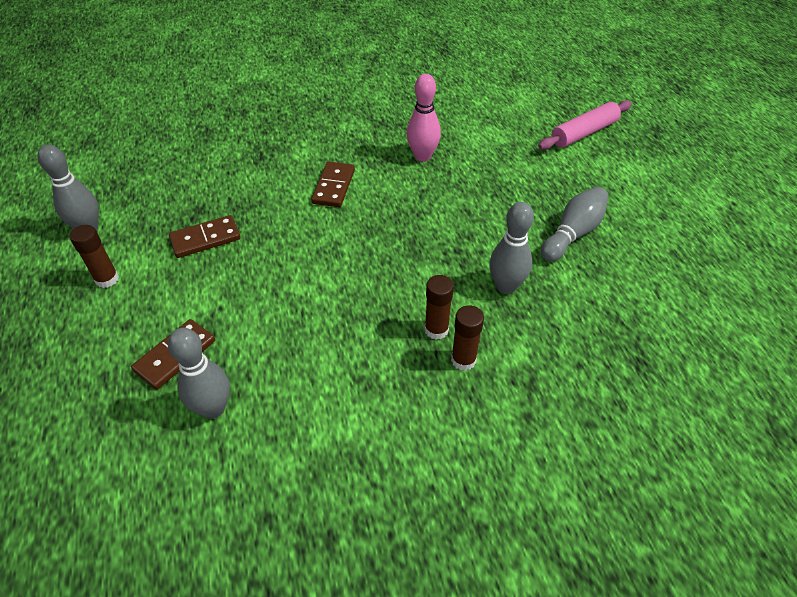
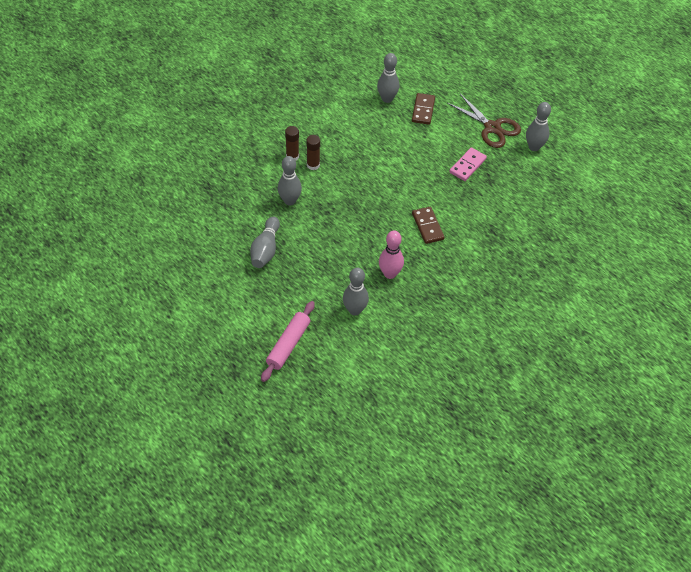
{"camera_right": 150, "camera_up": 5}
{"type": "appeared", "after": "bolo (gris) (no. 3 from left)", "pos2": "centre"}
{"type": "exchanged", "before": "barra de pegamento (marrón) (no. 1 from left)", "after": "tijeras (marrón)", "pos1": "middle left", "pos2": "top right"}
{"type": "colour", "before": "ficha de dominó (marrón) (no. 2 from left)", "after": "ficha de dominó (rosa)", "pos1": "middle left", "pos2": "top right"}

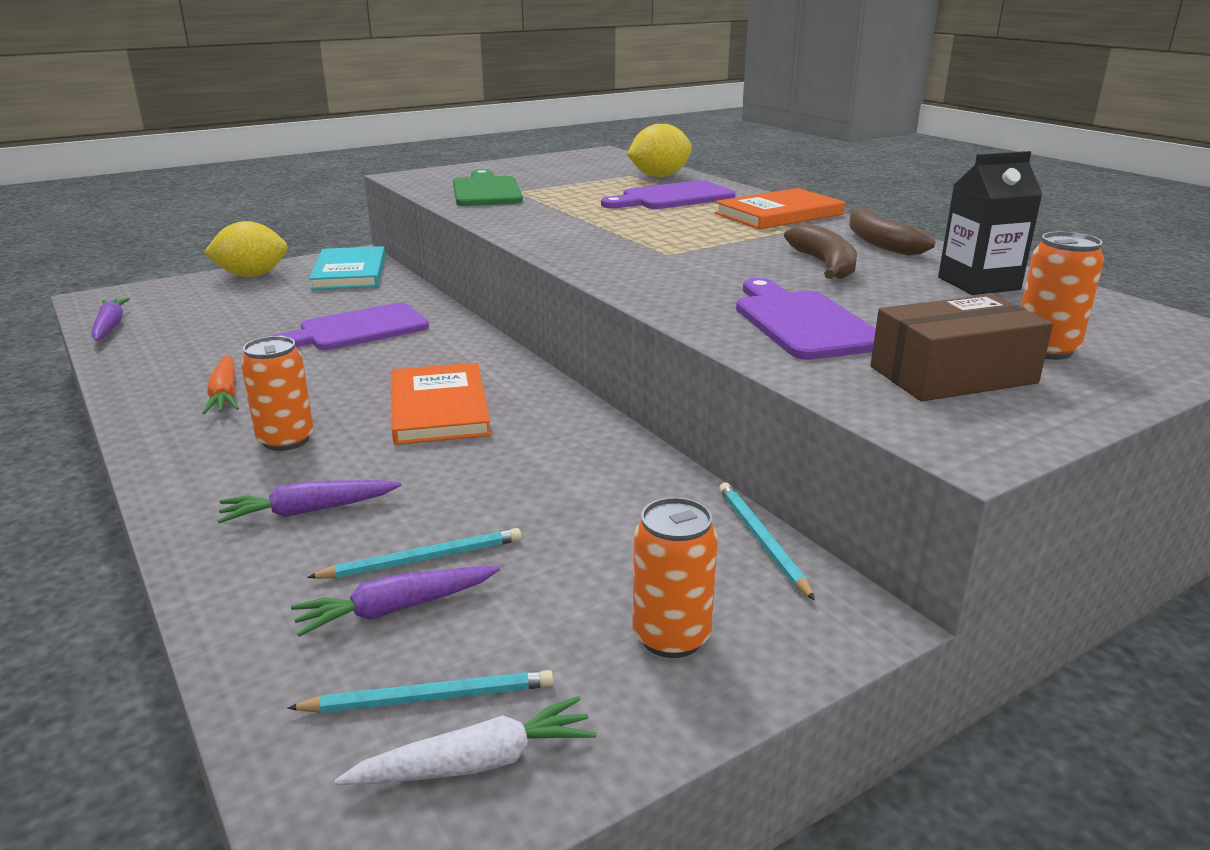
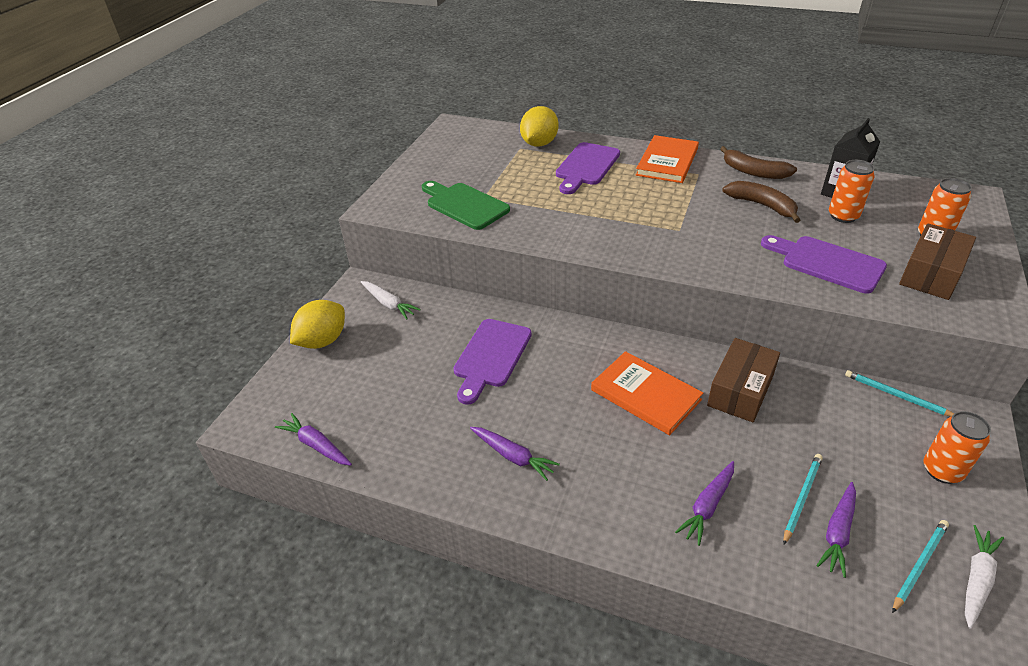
{"camera_right": -35, "camera_up": 15}
{"type": "appeared", "after": "caja (marrón) (no. 1 from left)", "pos2": "middle right"}
{"type": "relocated", "before": "lata (naranja) (no. 1 from left)", "pos1": "middle left", "pos2": "top right"}
{"type": "exchanged", "before": "libro (turquesa)", "after": "zanahoria (blanco) (no. 1 from left)", "pos1": "top left", "pos2": "centre"}
{"type": "colour", "before": "zanahoria (naranja)", "after": "zanahoria (morado) (no. 2 from left)", "pos1": "middle left", "pos2": "bottom centre"}

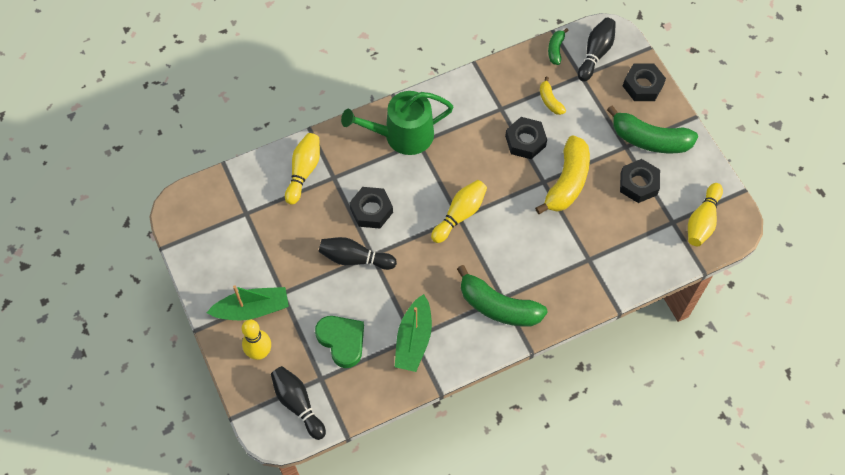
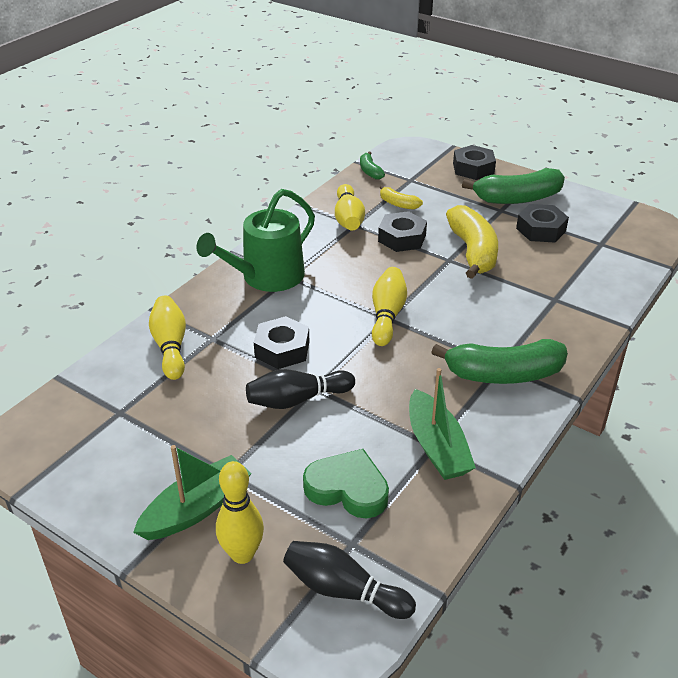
{"camera_right": -30, "camera_up": -25}
{"type": "missing", "before": "bolo (negro) (no. 3 from left)", "pos1": "top right"}
{"type": "relocated", "before": "bolo (amarillo) (no. 4 from left in the first image)", "after": "bolo (amarillo) (no. 3 from left)", "pos1": "middle right", "pos2": "top centre"}

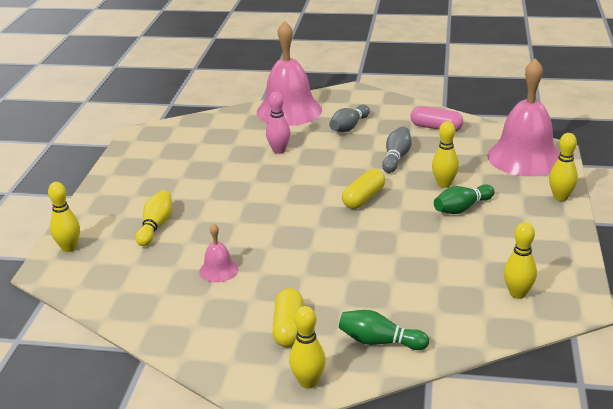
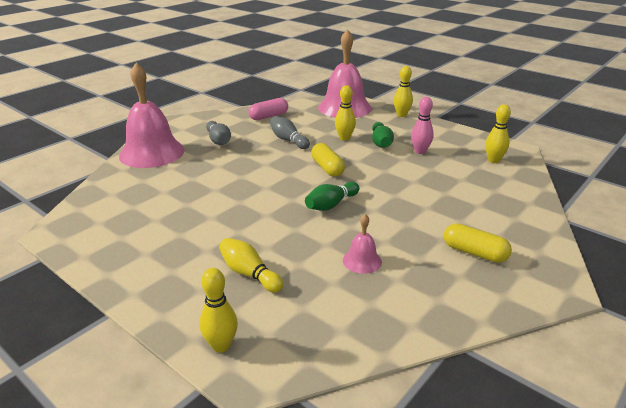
{"camera_right": -60, "camera_up": 0}
{"type": "missing", "before": "bolo (amarillo) (no. 3 from left)", "pos1": "bottom centre"}
{"type": "relocated", "before": "bolo (rosa)", "pos1": "top centre", "pos2": "top right"}
{"type": "relocated", "before": "bolo (verde) (no. 1 from left)", "pos1": "bottom centre", "pos2": "centre"}

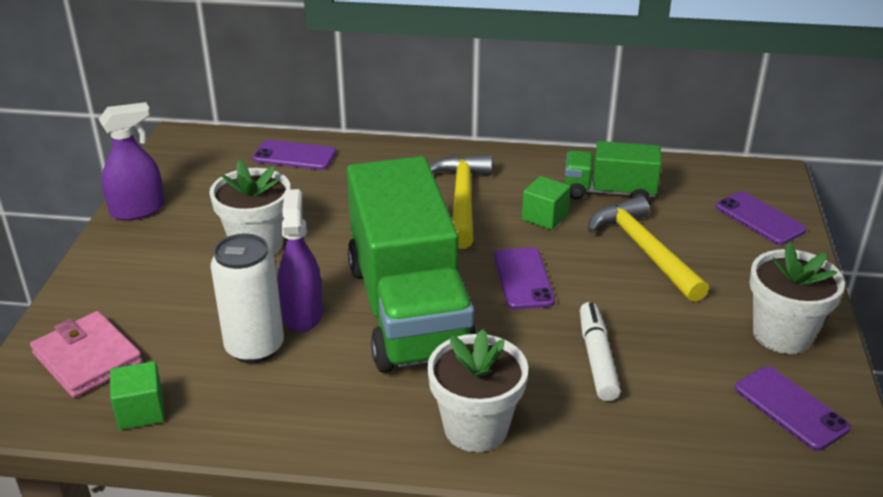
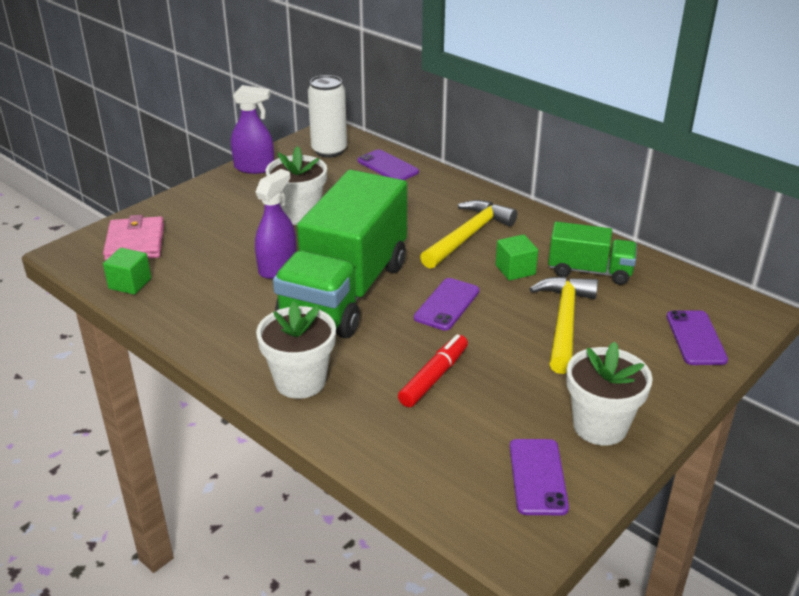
{"camera_right": 35, "camera_up": 0}
{"type": "relocated", "before": "lata (blanco)", "pos1": "middle left", "pos2": "top centre"}
{"type": "colour", "before": "rotulador (blanco)", "after": "rotulador (rojo)", "pos1": "bottom right", "pos2": "centre"}
{"type": "spun", "before": "camión (verde) (no. 2 from left)", "pos1": "middle right", "pos2": "middle right", "turn": 150}

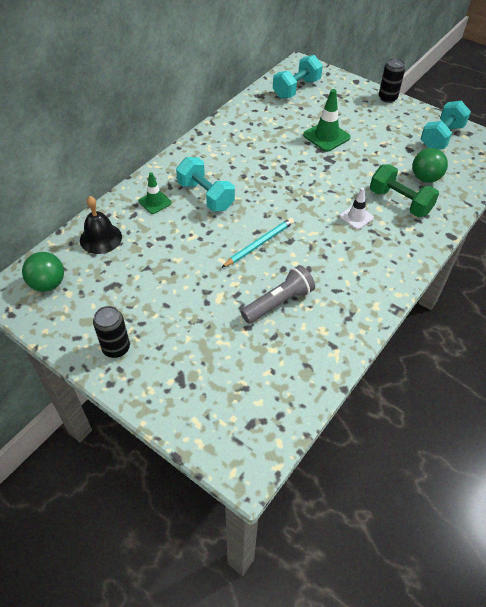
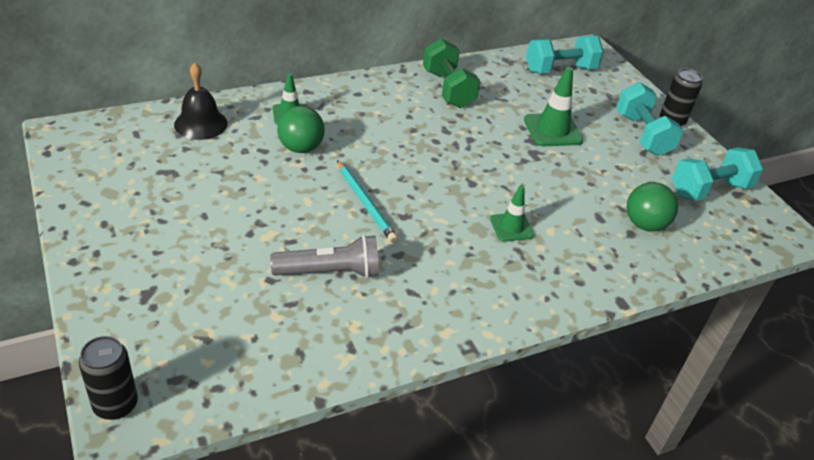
{"camera_right": 25, "camera_up": -10}
{"type": "relocated", "before": "pelota (verde) (no. 1 from left)", "pos1": "middle left", "pos2": "top centre"}
{"type": "relocated", "before": "lata (negro) (no. 1 from left)", "pos1": "middle left", "pos2": "bottom left"}
{"type": "relocated", "before": "mancuerna (turquesa) (no. 1 from left in the first image)", "after": "mancuerna (turquesa) (no. 2 from left)", "pos1": "top centre", "pos2": "top right"}
{"type": "relocated", "before": "mancuerna (verde)", "pos1": "top right", "pos2": "top centre"}
{"type": "colour", "before": "cono de tráfico (blanco)", "after": "cono de tráfico (verde) (no. 2 from left)", "pos1": "middle right", "pos2": "centre"}
{"type": "spun", "before": "lápiz (turquesa)", "pos1": "centre", "pos2": "centre", "turn": 75}

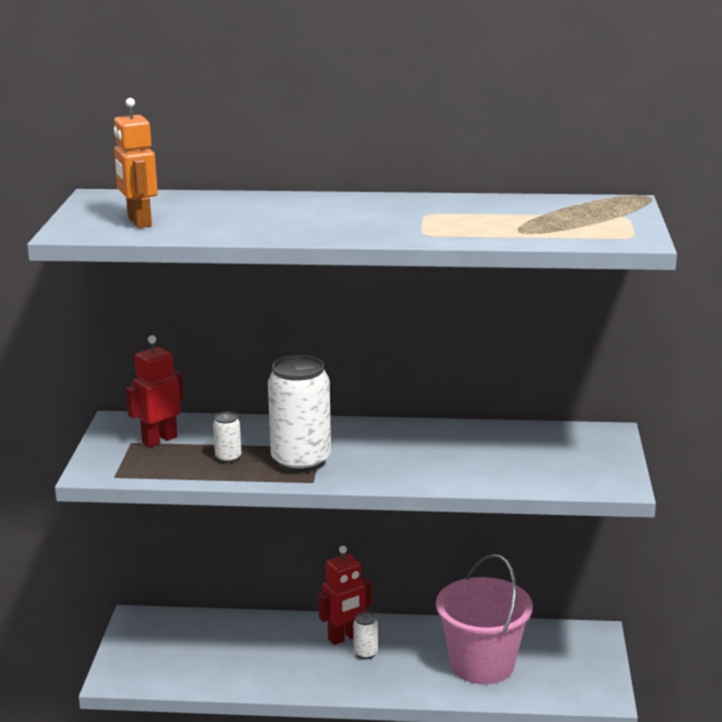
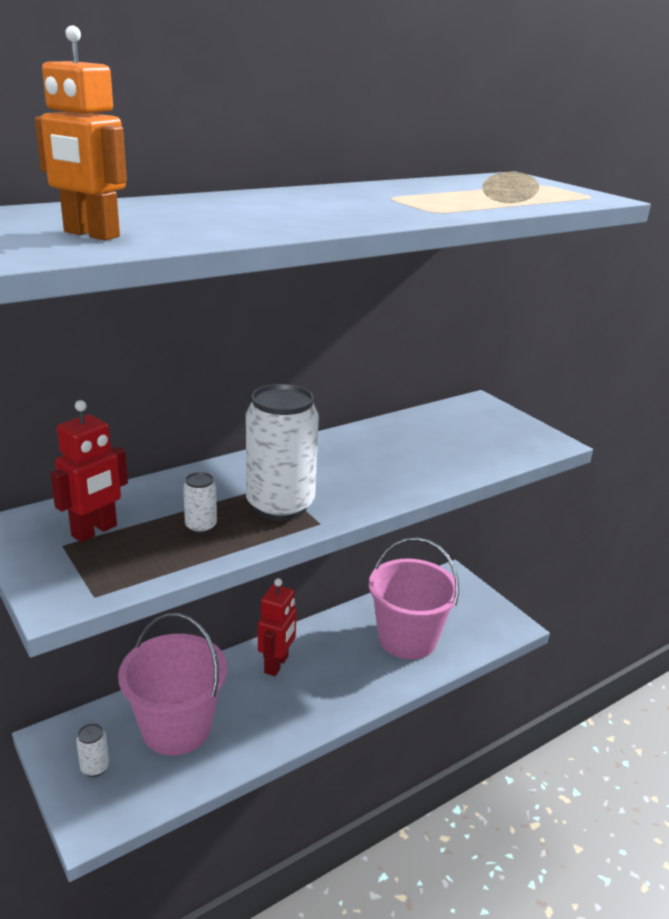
{"camera_right": -40, "camera_up": 5}
{"type": "appeared", "after": "balde (rosa) (no. 1 from left)", "pos2": "bottom left"}
{"type": "relocated", "before": "lata (blanco) (no. 3 from left in the first image)", "after": "lata (blanco) (no. 1 from left)", "pos1": "bottom centre", "pos2": "bottom left"}
{"type": "spun", "before": "robot (rojo) (no. 1 from left)", "pos1": "middle left", "pos2": "middle left", "turn": -150}

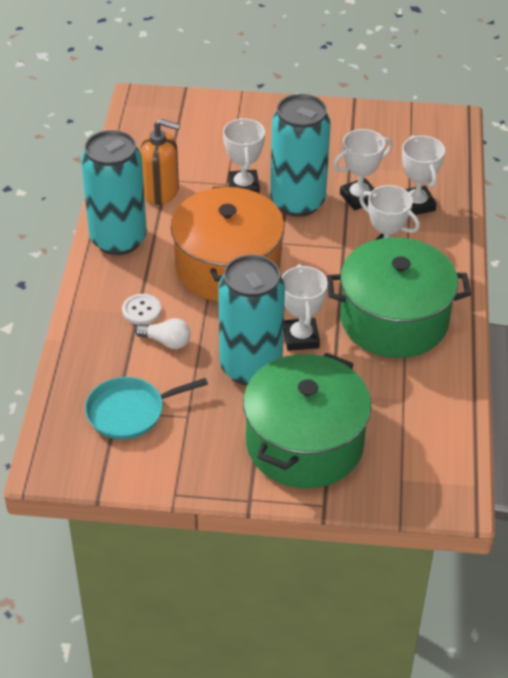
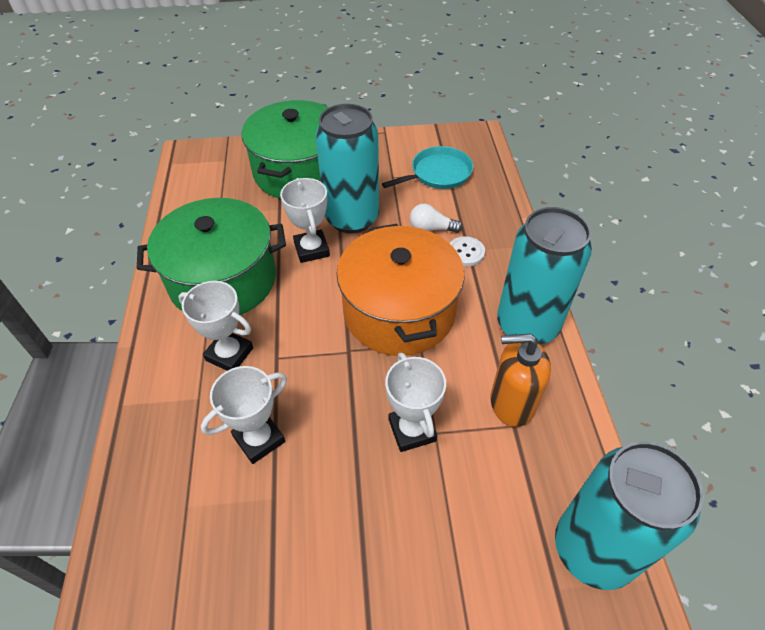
{"camera_right": 170, "camera_up": 5}
{"type": "missing", "before": "trofeo (blanco) (no. 5 from left)", "pos1": "top right"}
{"type": "relocated", "before": "lata (turquesa) (no. 3 from left)", "pos1": "top centre", "pos2": "bottom right"}

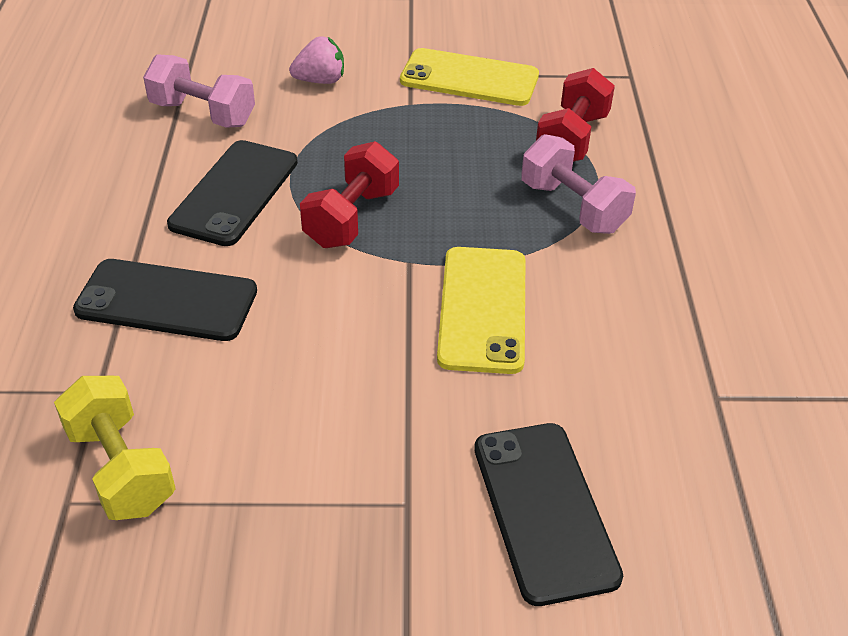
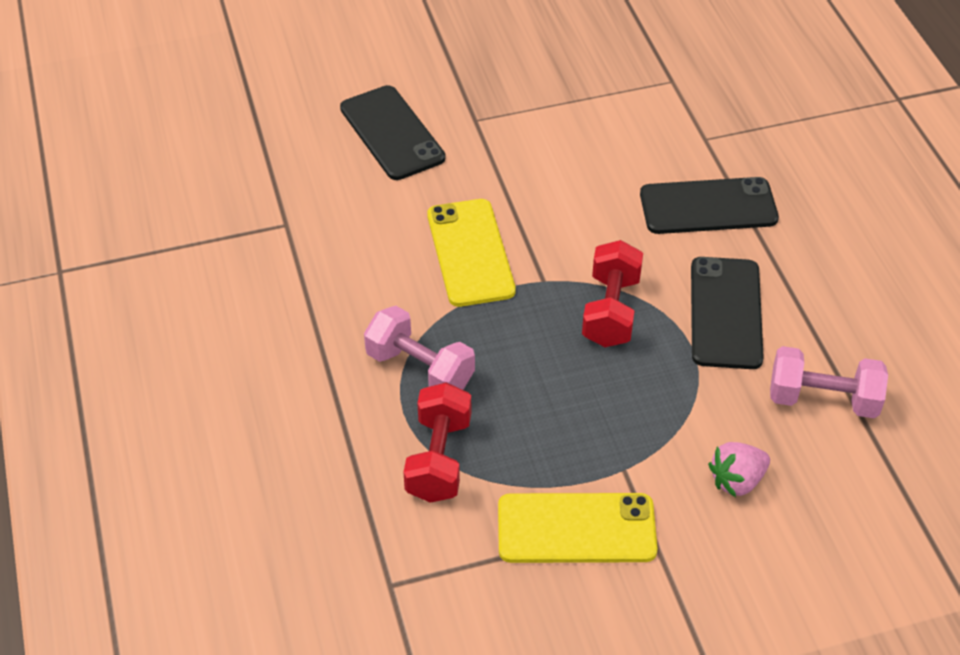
{"camera_right": 165, "camera_up": 5}
{"type": "missing", "before": "mancuerna (amarillo)", "pos1": "bottom left"}

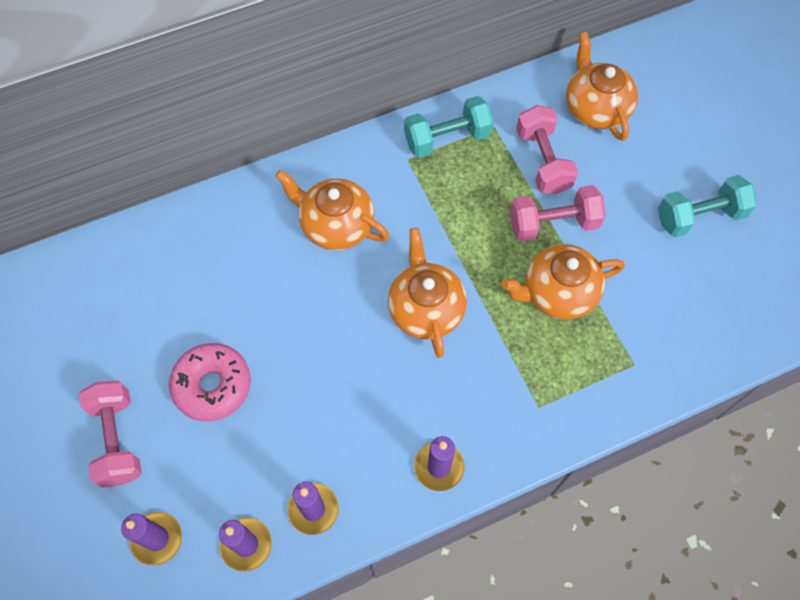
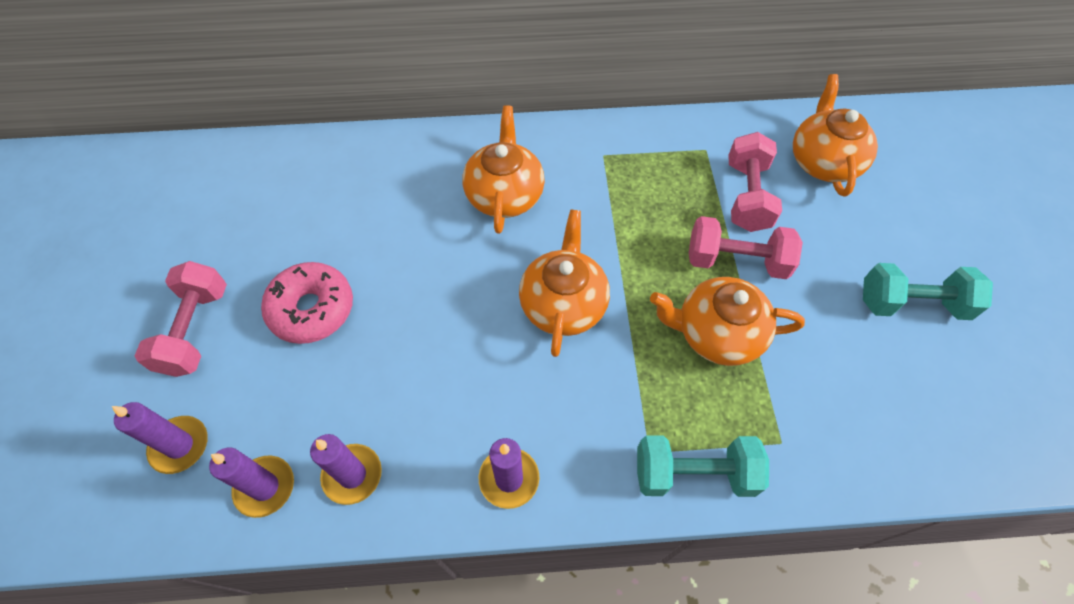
{"camera_right": 20, "camera_up": -5}
{"type": "relocated", "before": "mancuerna (turquesa) (no. 1 from left)", "pos1": "top centre", "pos2": "bottom centre"}
{"type": "spun", "before": "tetera (naranja) (no. 1 from left)", "pos1": "centre", "pos2": "top centre", "turn": 45}

